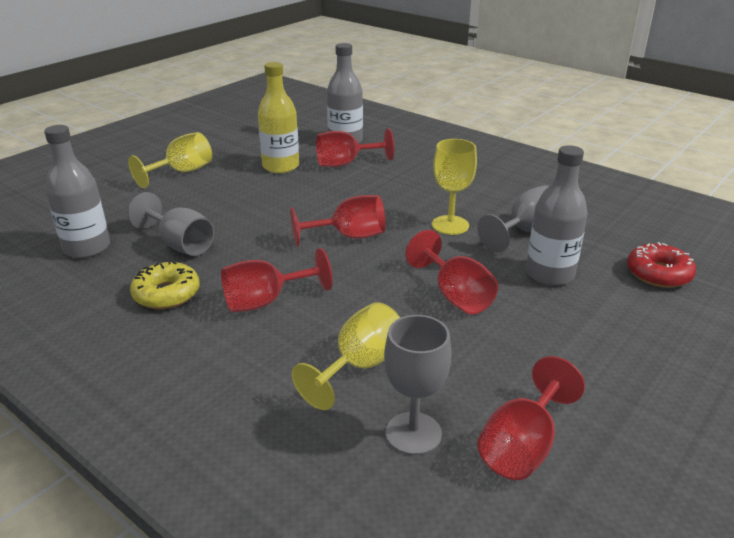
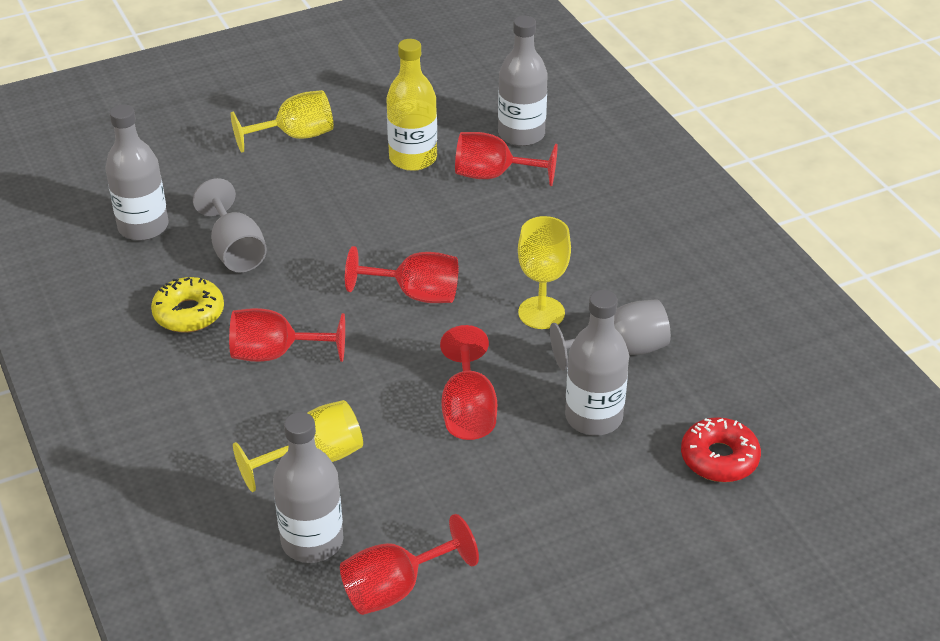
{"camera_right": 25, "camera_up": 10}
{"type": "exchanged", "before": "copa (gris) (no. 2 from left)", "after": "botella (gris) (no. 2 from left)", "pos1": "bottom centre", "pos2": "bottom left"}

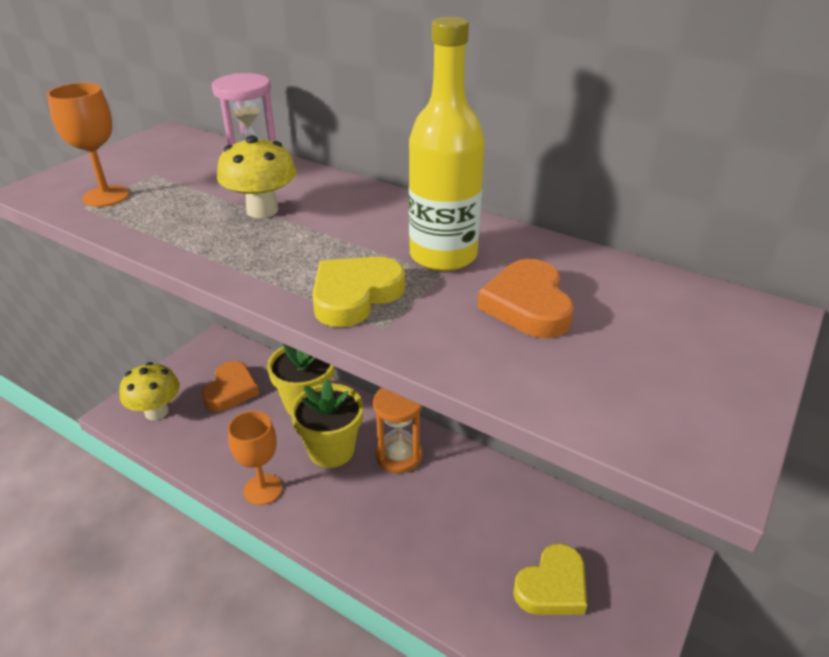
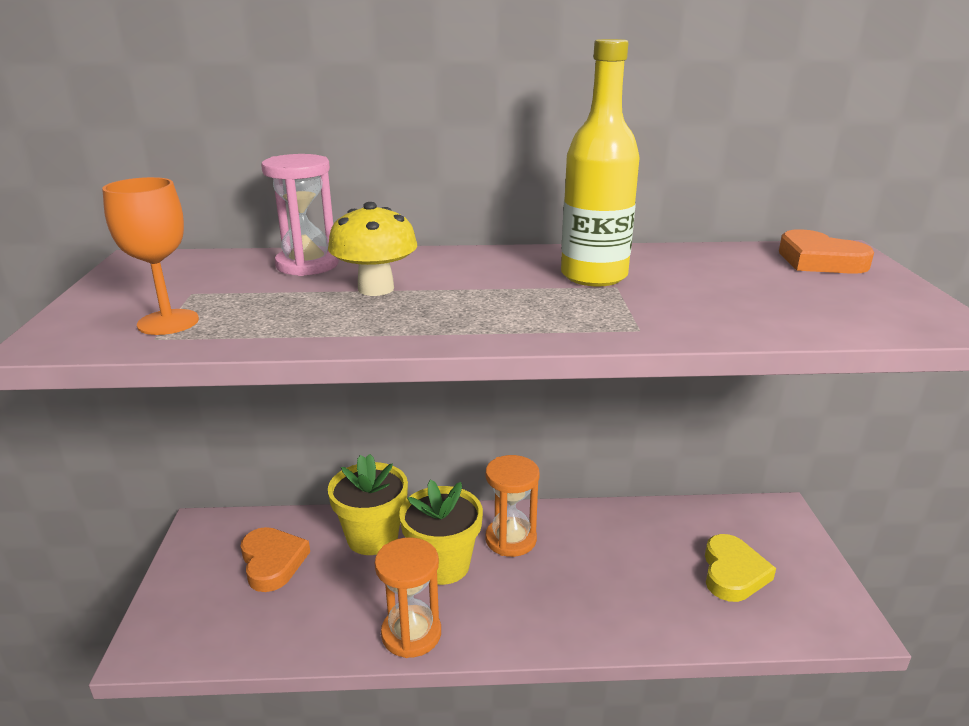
{"camera_right": -35, "camera_up": -10}
{"type": "missing", "before": "seta (amarillo) (no. 1 from left)", "pos1": "middle left"}
{"type": "missing", "before": "corazón (amarillo) (no. 1 from left)", "pos1": "centre"}
{"type": "relocated", "before": "corazón (naranja) (no. 2 from left)", "pos1": "centre", "pos2": "middle right"}
{"type": "exchanged", "before": "copa (naranja) (no. 2 from left)", "after": "reloj de arena (naranja) (no. 1 from left)", "pos1": "bottom left", "pos2": "bottom centre"}

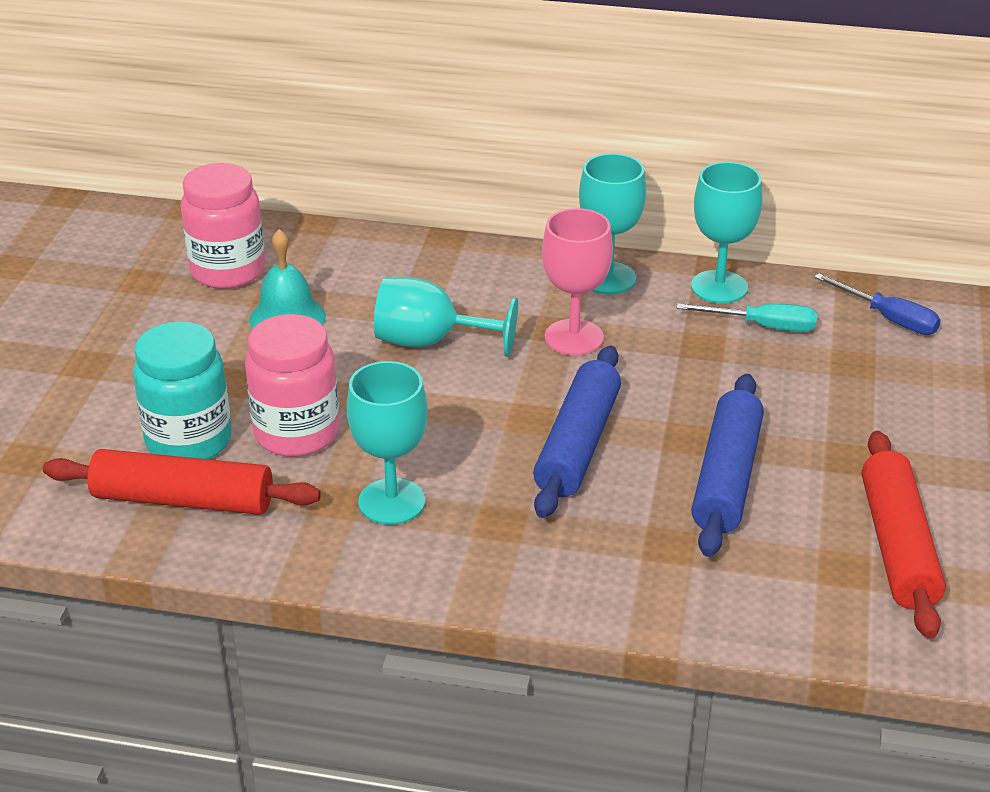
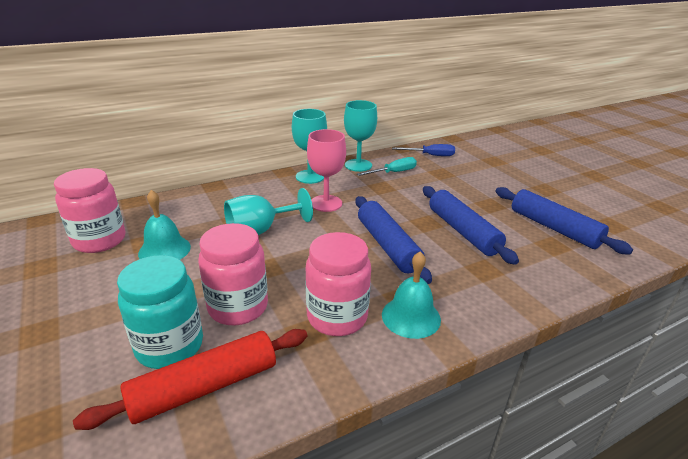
{"camera_right": -40, "camera_up": -5}
{"type": "appeared", "after": "campana (turquesa) (no. 2 from left)", "pos2": "centre"}
{"type": "exchanged", "before": "copa (turquesa) (no. 1 from left)", "after": "tarro (rosa) (no. 3 from left)", "pos1": "centre", "pos2": "centre"}
{"type": "colour", "before": "rodillo (rojo) (no. 2 from left)", "after": "rodillo (azul) (no. 3 from left)", "pos1": "bottom right", "pos2": "middle right"}

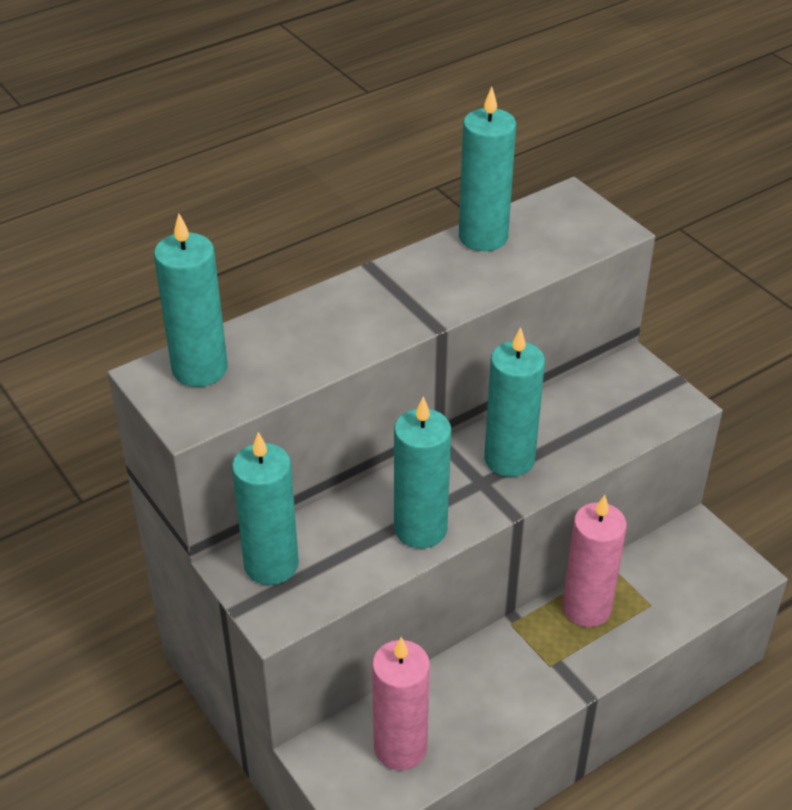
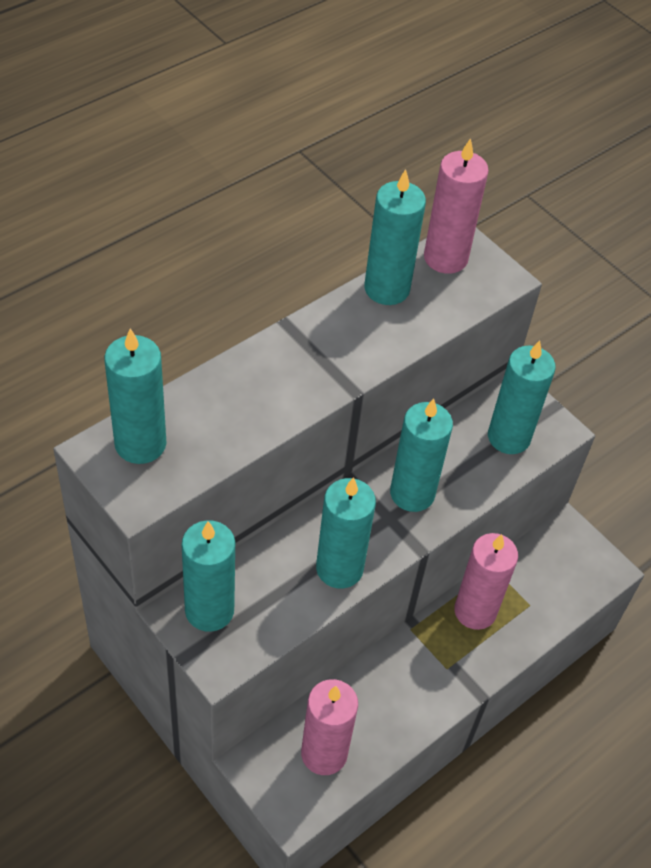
{"camera_right": -10, "camera_up": 10}
{"type": "appeared", "after": "vela (rosa) (no. 2 from left)", "pos2": "top right"}
{"type": "appeared", "after": "vela (turquesa) (no. 6 from left)", "pos2": "middle right"}

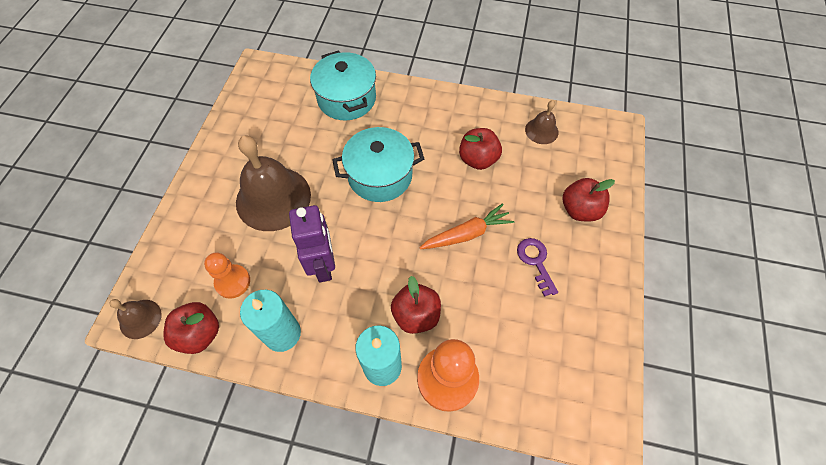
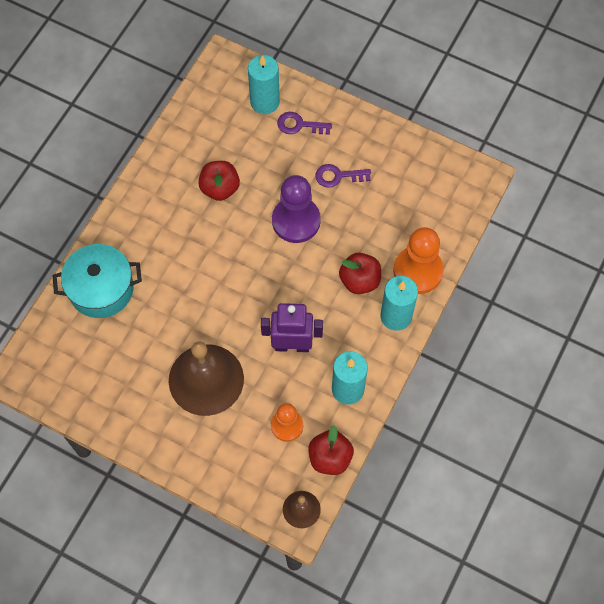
{"camera_right": -75, "camera_up": 5}
{"type": "missing", "before": "olla (turquesa) (no. 2 from left)", "pos1": "centre"}
{"type": "missing", "before": "campana (marrón) (no. 3 from left)", "pos1": "top centre"}
{"type": "appeared", "after": "vela (turquesa) (no. 1 from left)", "pos2": "top centre"}
{"type": "exchanged", "before": "zanahoria (naranja)", "after": "peón (morado)", "pos1": "centre", "pos2": "centre"}
{"type": "exchanged", "before": "manzana (rojo) (no. 4 from left)", "after": "llave (morado) (no. 1 from left)", "pos1": "middle right", "pos2": "top centre"}

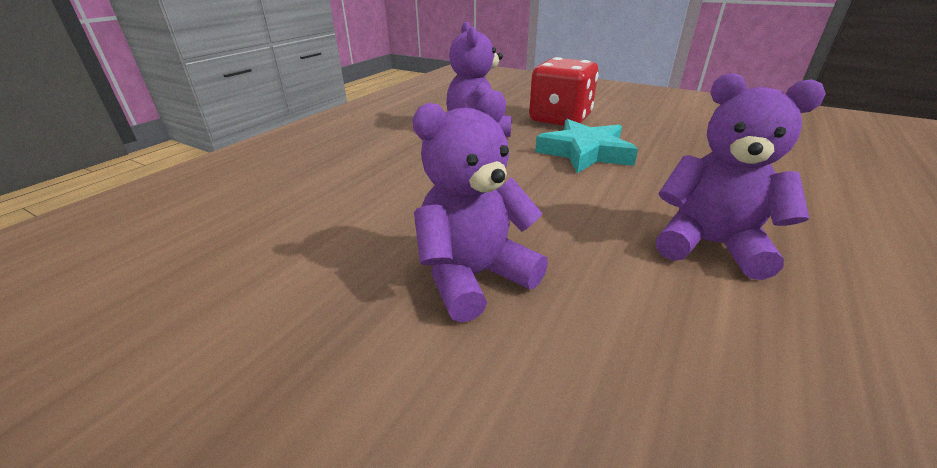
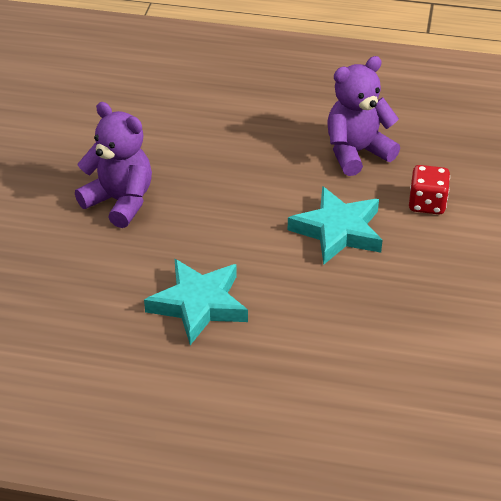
{"camera_right": 70, "camera_up": 10}
{"type": "exchanged", "before": "osito (morado) (no. 3 from left)", "after": "estrella (turquesa) (no. 1 from left)", "pos1": "middle right", "pos2": "centre"}
{"type": "size", "before": "dado (rojo)", "pos1": "top centre", "pos2": "middle right", "scale": 0.58}

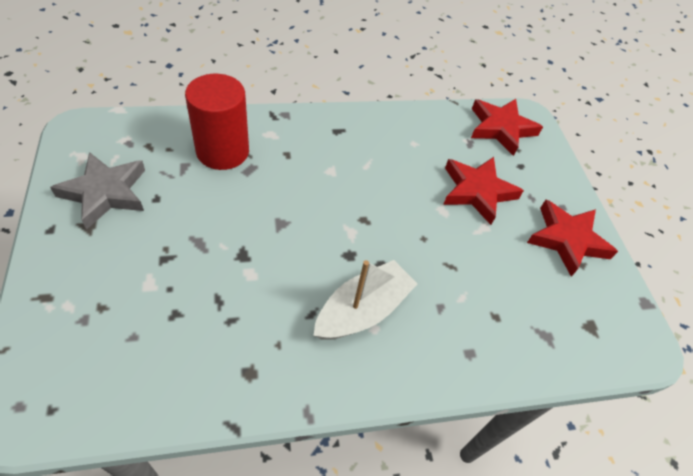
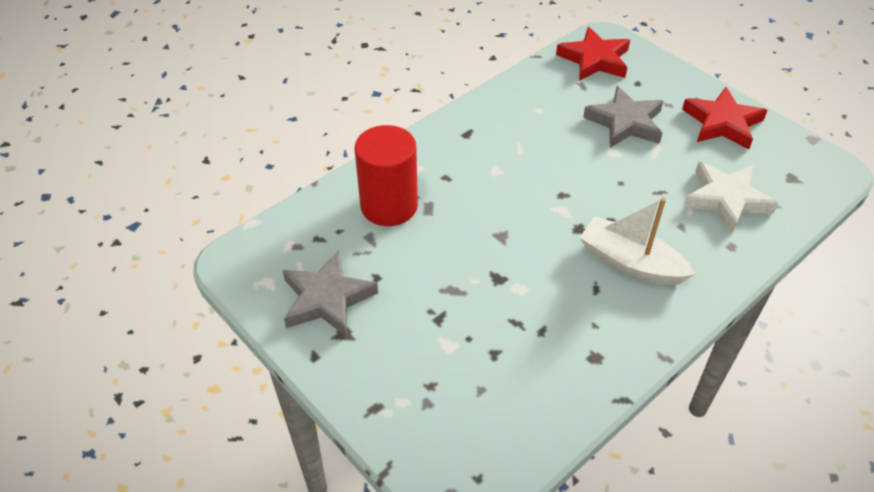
{"camera_right": -25, "camera_up": -5}
{"type": "appeared", "after": "estrella (blanco)", "pos2": "middle right"}
{"type": "colour", "before": "estrella (rojo) (no. 1 from left)", "after": "estrella (gris) (no. 2 from left)", "pos1": "middle right", "pos2": "top right"}
{"type": "spun", "before": "barco (blanco)", "pos1": "centre", "pos2": "middle right", "turn": -75}

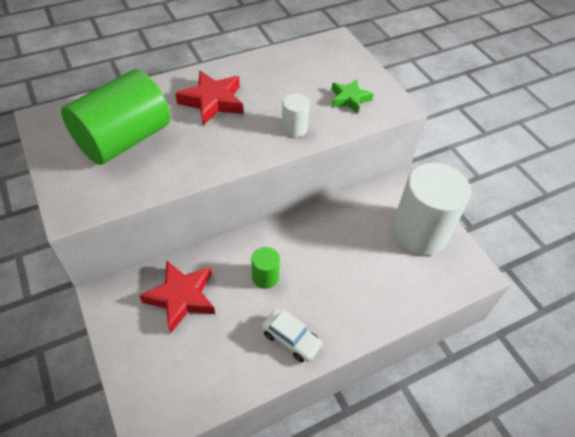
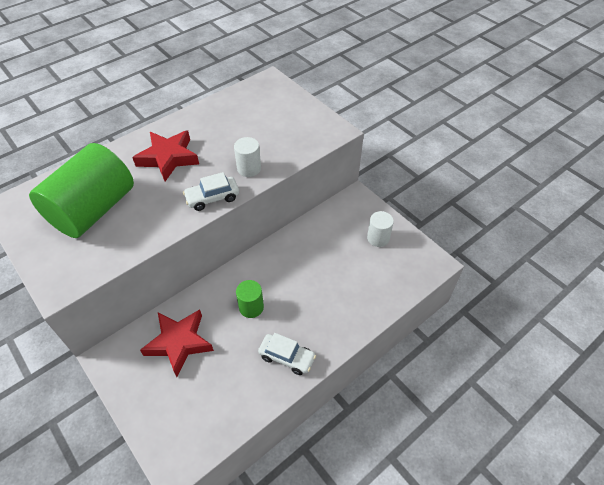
{"camera_right": -10, "camera_up": 0}
{"type": "missing", "before": "estrella (verde)", "pos1": "top centre"}
{"type": "appeared", "after": "coche (blanco) (no. 1 from left)", "pos2": "centre"}
{"type": "size", "before": "cilindro (blanco) (no. 2 from left)", "pos1": "middle right", "pos2": "centre", "scale": 0.44}

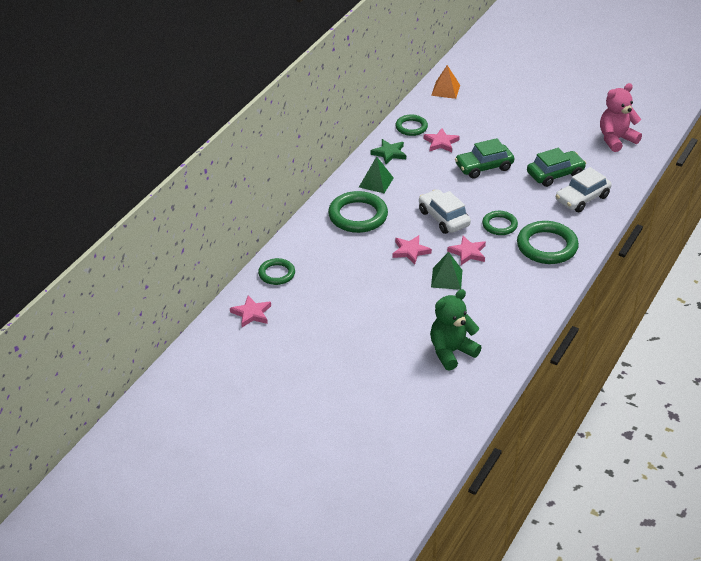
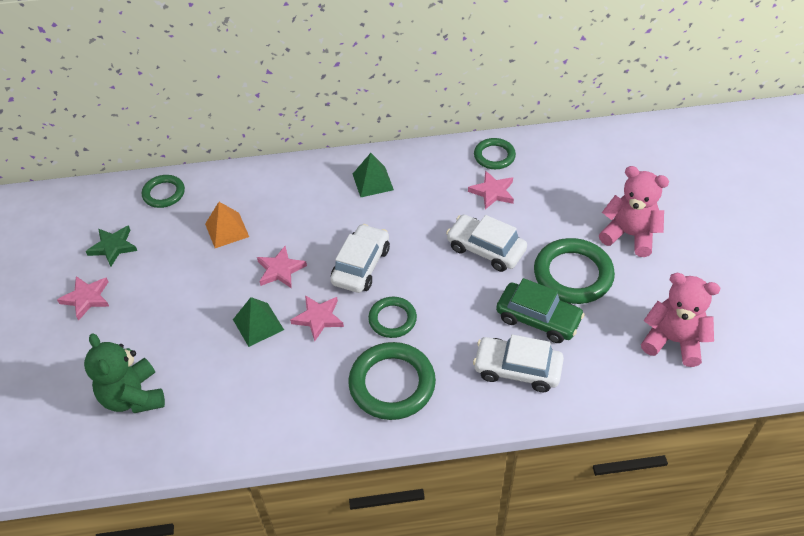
{"camera_right": 55, "camera_up": 10}
{"type": "appeared", "after": "osito (rosa) (no. 1 from left)", "pos2": "middle right"}
{"type": "relocated", "before": "estrella (rosa) (no. 1 from left)", "pos1": "centre", "pos2": "middle left"}
{"type": "relocated", "before": "anillo (verde) (no. 2 from left in the first image)", "after": "anillo (verde) (no. 5 from left)", "pos1": "centre", "pos2": "middle right"}
{"type": "relocated", "before": "estrella (verde)", "pos1": "top centre", "pos2": "middle left"}
{"type": "relocated", "before": "pirámide (naranja)", "pos1": "top centre", "pos2": "middle left"}
{"type": "colour", "before": "coche (verde) (no. 1 from left)", "after": "coche (blanco) (no. 2 from left)", "pos1": "top right", "pos2": "centre"}
{"type": "spun", "before": "osito (verde)", "pos1": "centre", "pos2": "bottom left", "turn": -135}

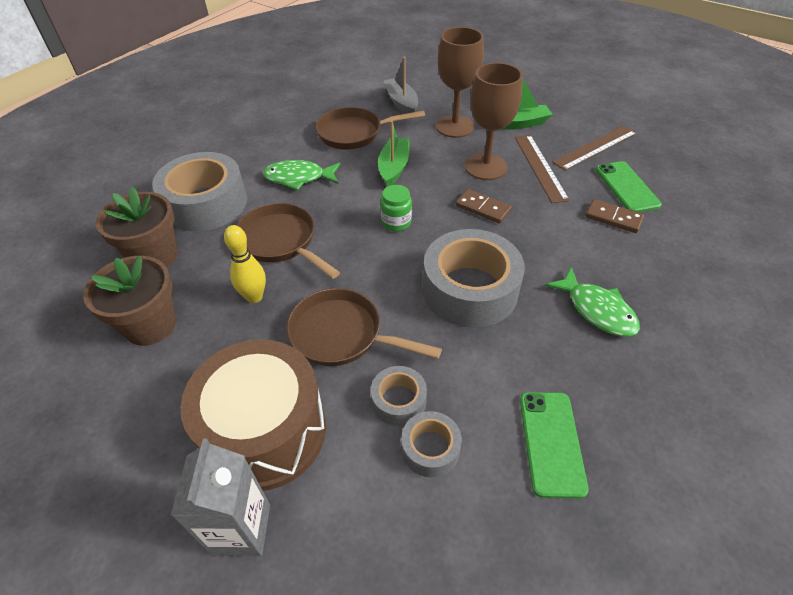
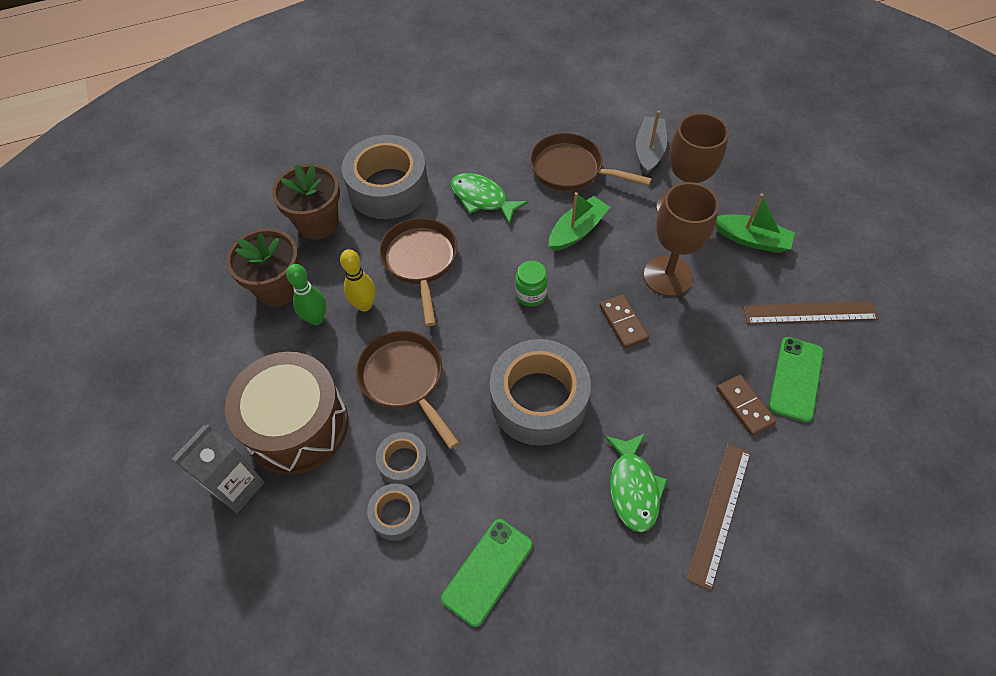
{"camera_right": 35, "camera_up": 10}
{"type": "appeared", "after": "bolo (verde)", "pos2": "middle left"}
{"type": "relocated", "before": "regla (marrón) (no. 1 from left)", "pos1": "top right", "pos2": "bottom right"}

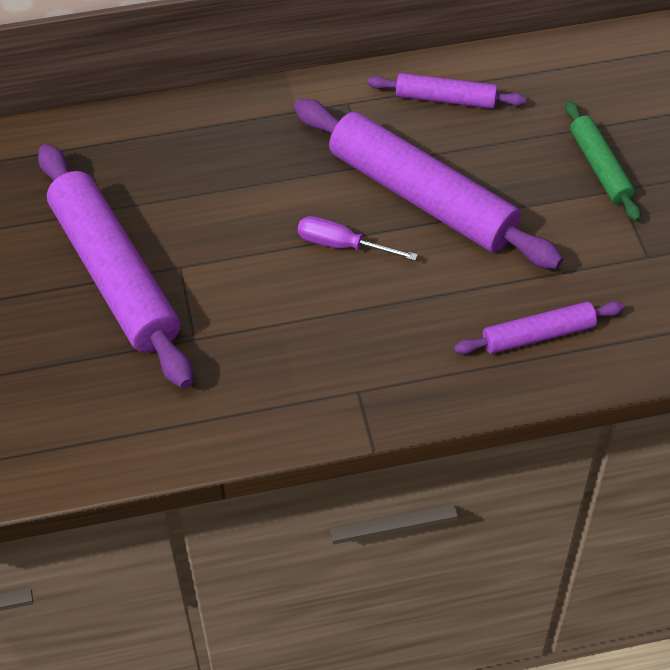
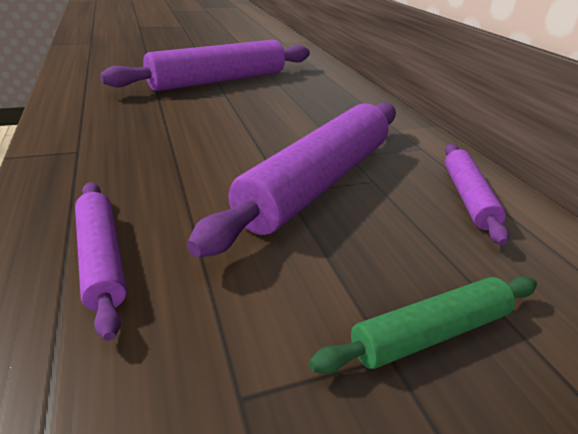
{"camera_right": 80, "camera_up": -20}
{"type": "missing", "before": "destornillador (morado)", "pos1": "centre"}

